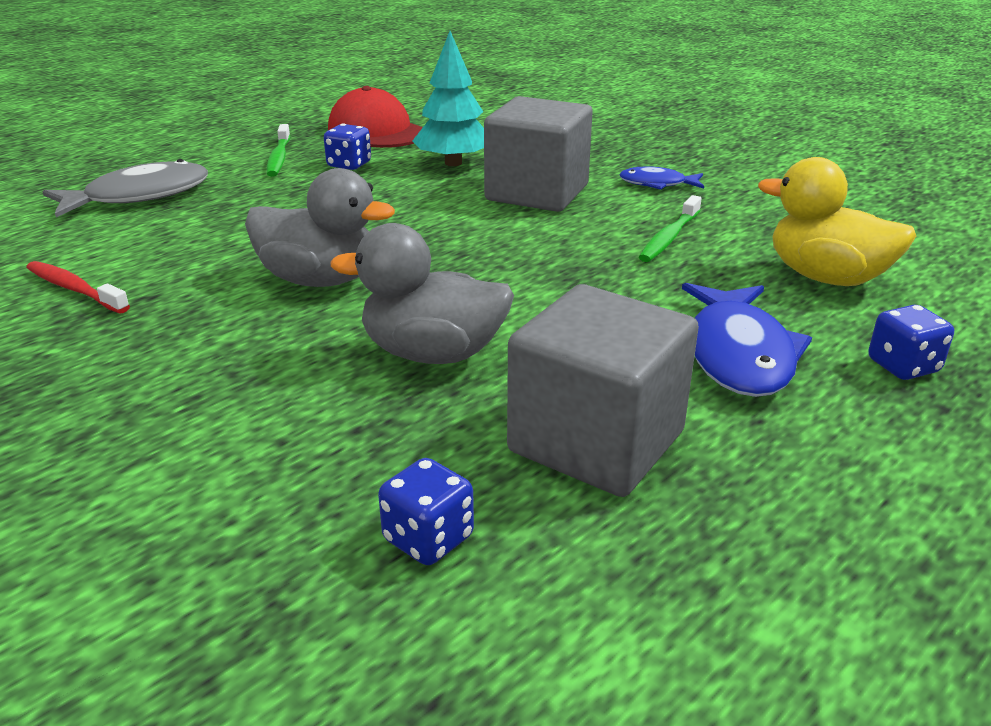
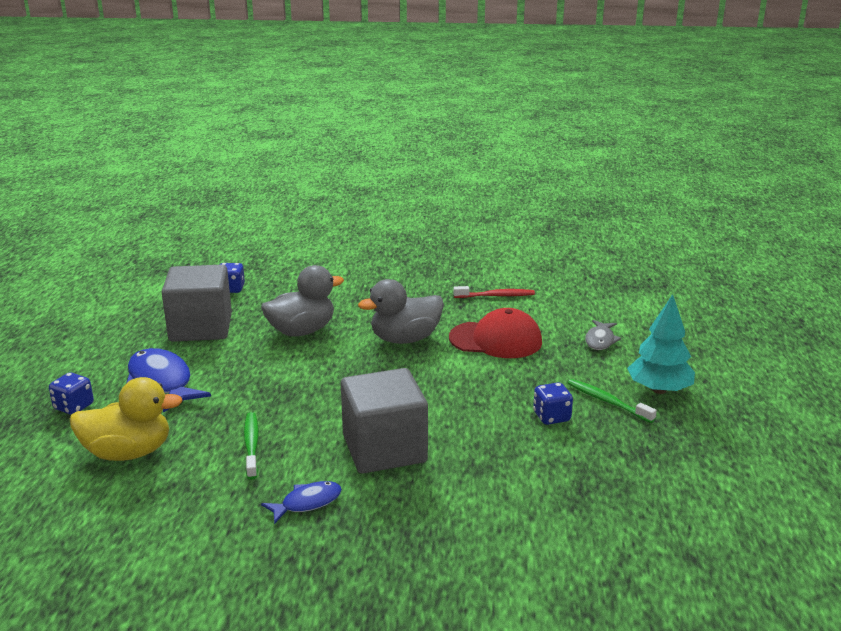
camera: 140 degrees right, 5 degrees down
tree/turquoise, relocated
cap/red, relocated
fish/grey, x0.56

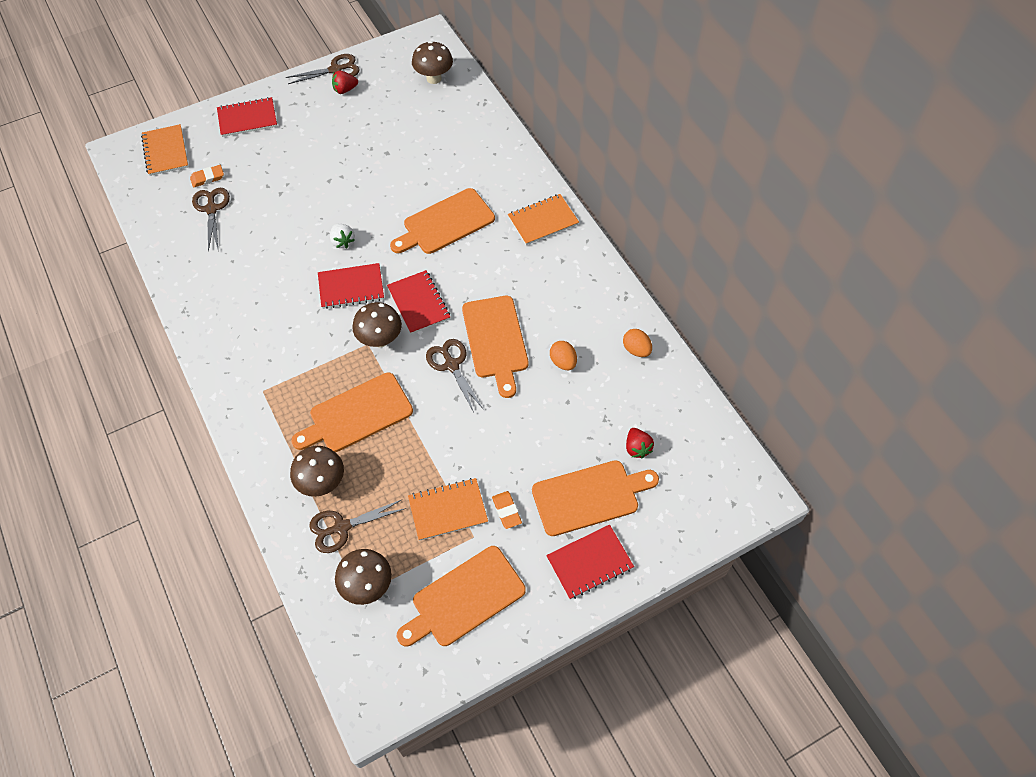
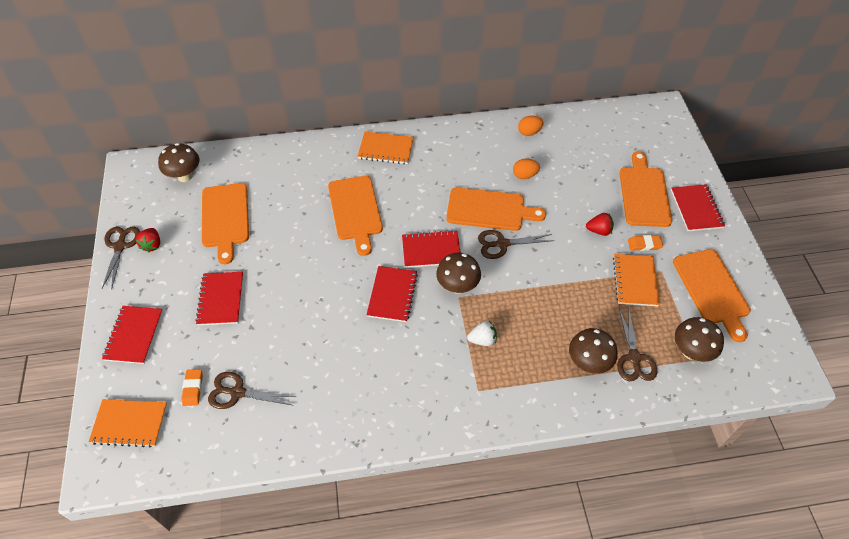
camera: 70 degrees left, 5 degrees down
notebook/orange (no. 3 from left in the first image) → notebook/orange (no. 2 from left), 75 degrees counterclockwise
strawberry/white, relocated
cutting board/orange (no. 1 from left), relocated
strawberry/red (no. 2 from left), relocated
- → notebook/red (no. 2 from left)

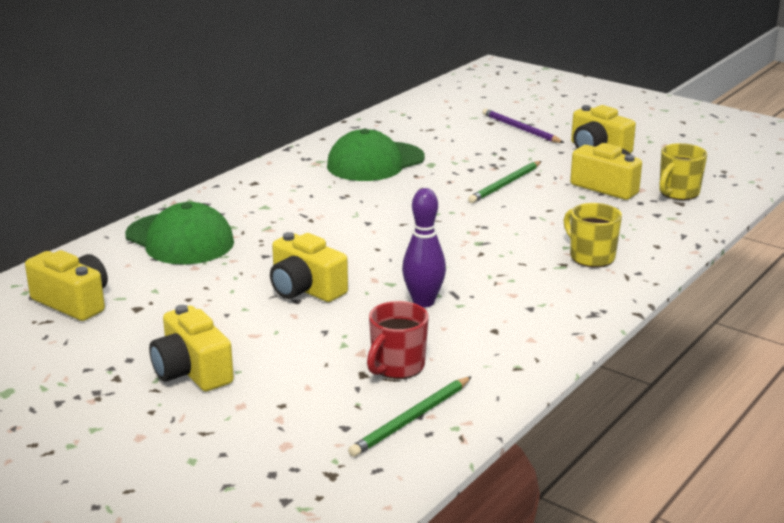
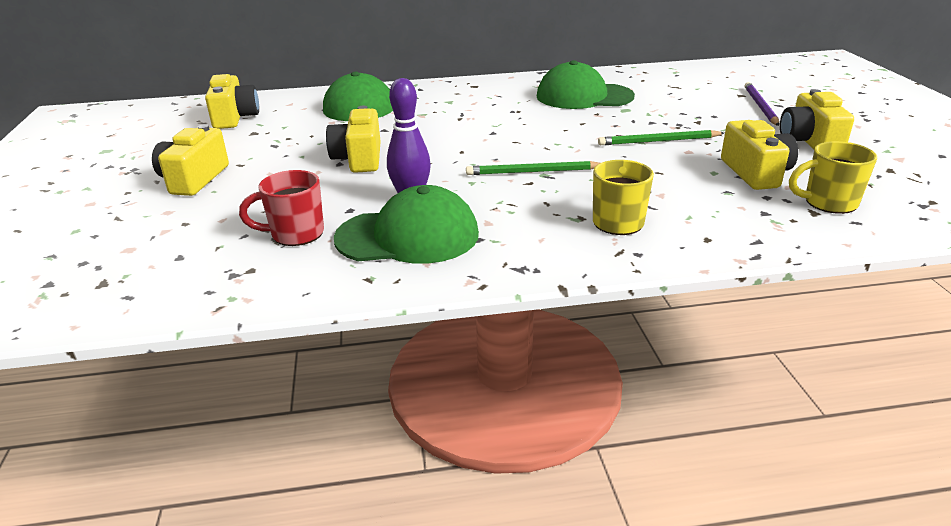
camera: 45 degrees right, 5 degrees up
pencil/green (no. 1 from left), relocated
- → cap/green (no. 2 from left)

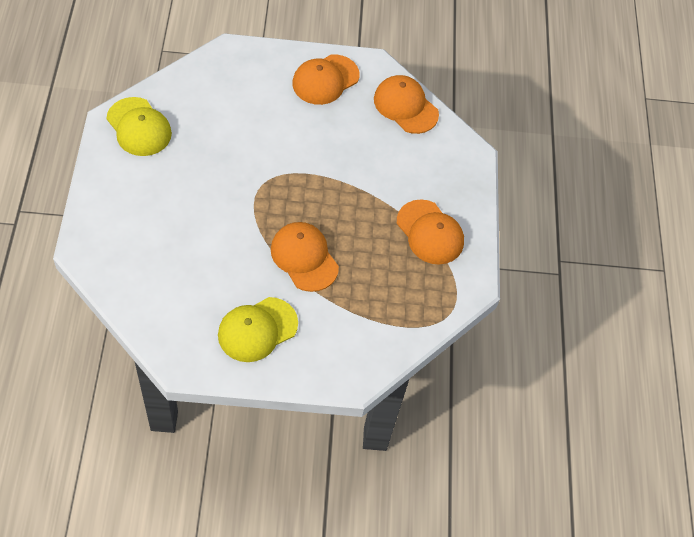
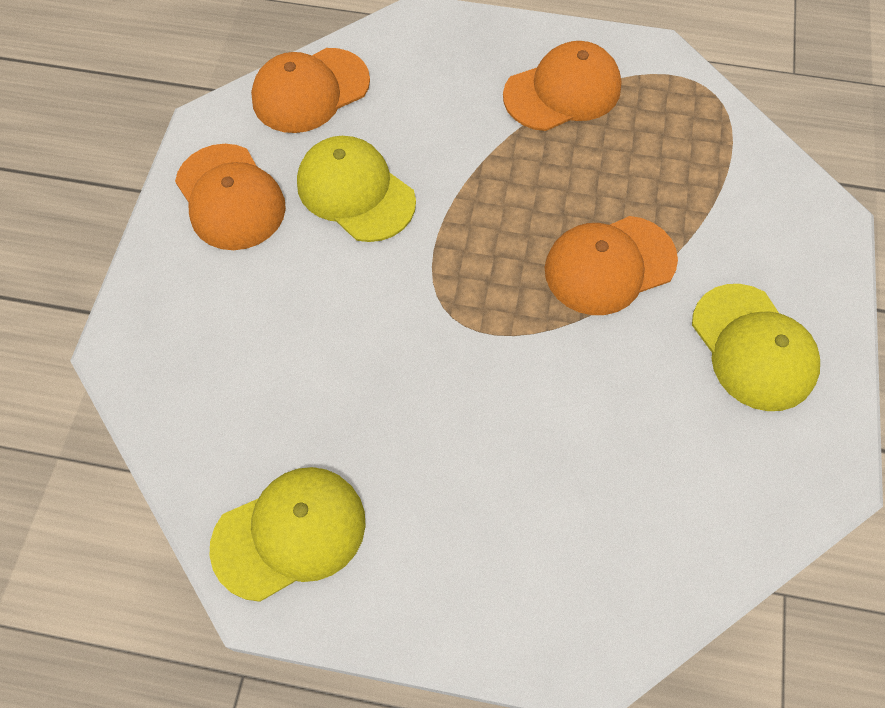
camera: 75 degrees left, 5 degrees up
- → cap/yellow (no. 2 from left)

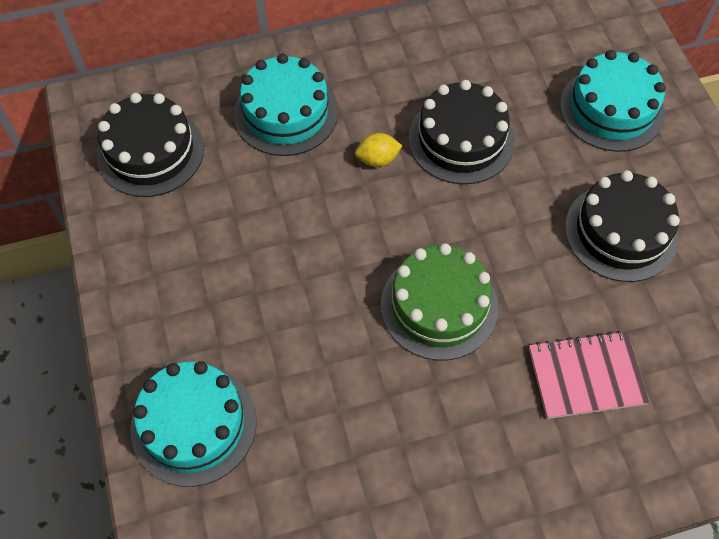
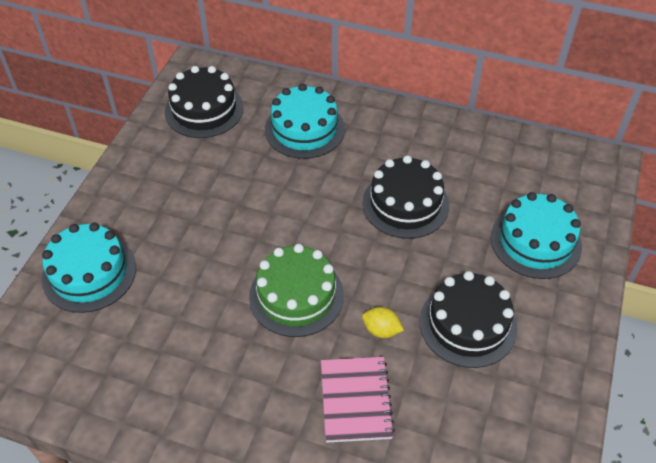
camera: 35 degrees right, 10 degrees down
lemon/yellow, relocated
notebook/pink, 60 degrees clockwise

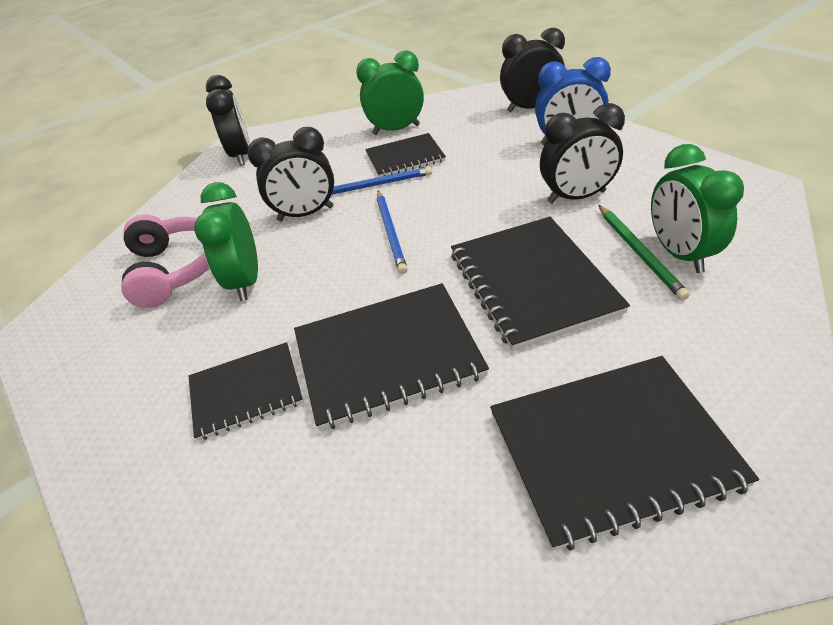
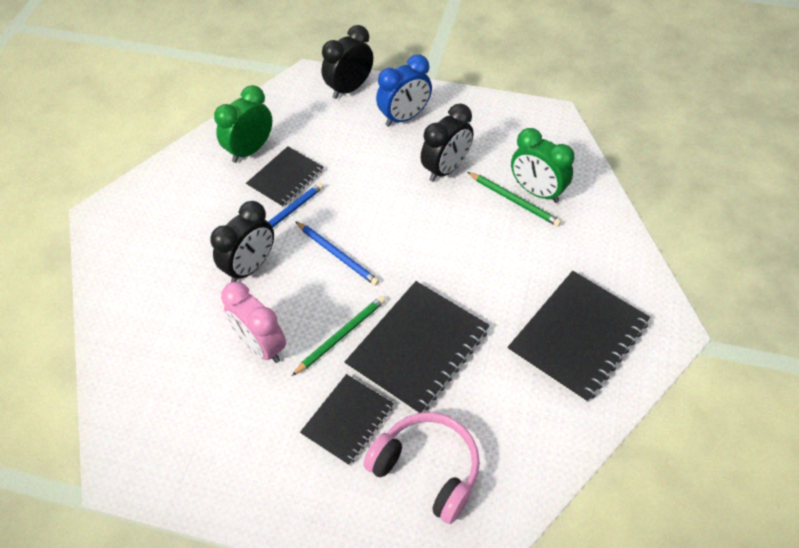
camera: 40 degrees left, 10 degrees up
clock/black (no. 1 from left) → -
clock/green (no. 1 from left) → clock/pink
headphones/pink, relocated
notebook/black (no. 4 from left) → -
- → pencil/green (no. 1 from left)

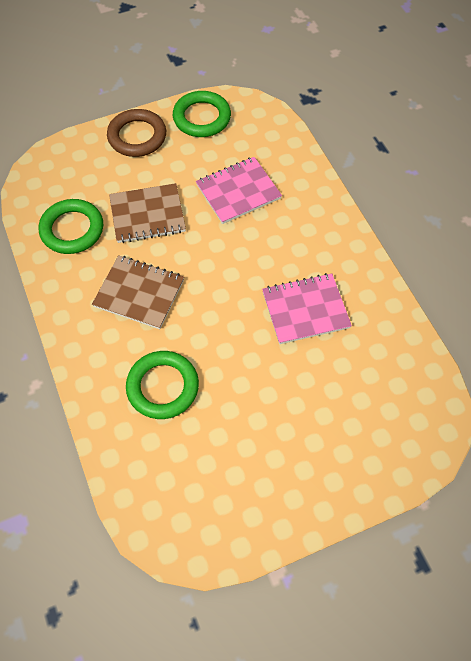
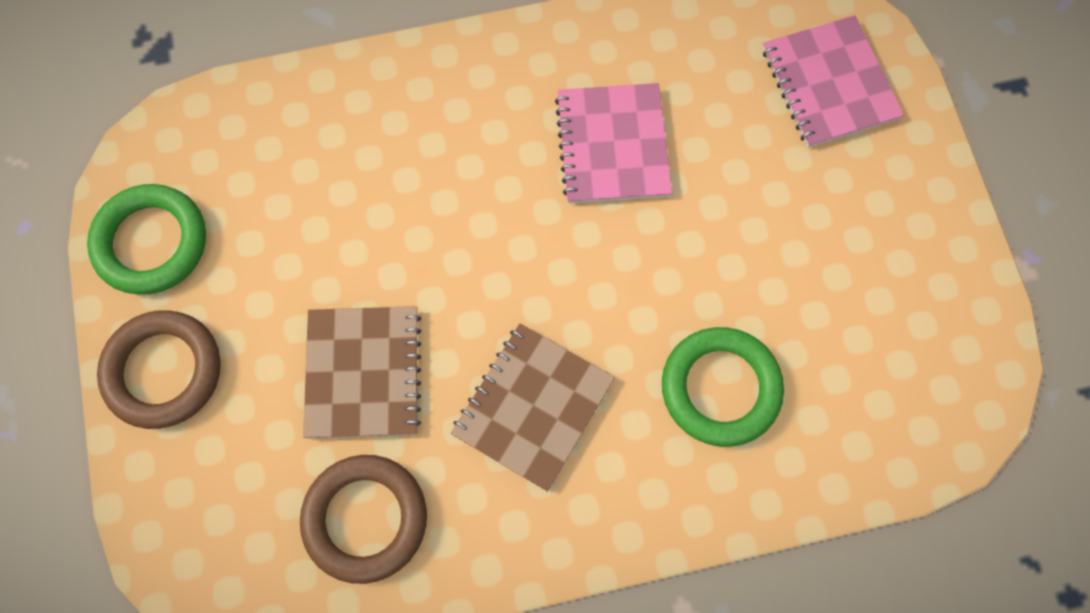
camera: 80 degrees left, 10 degrees up
notebook/pink (no. 1 from left in the first image) → notebook/pink (no. 2 from left), relocated
ring/green (no. 1 from left) → ring/brown (no. 2 from left)

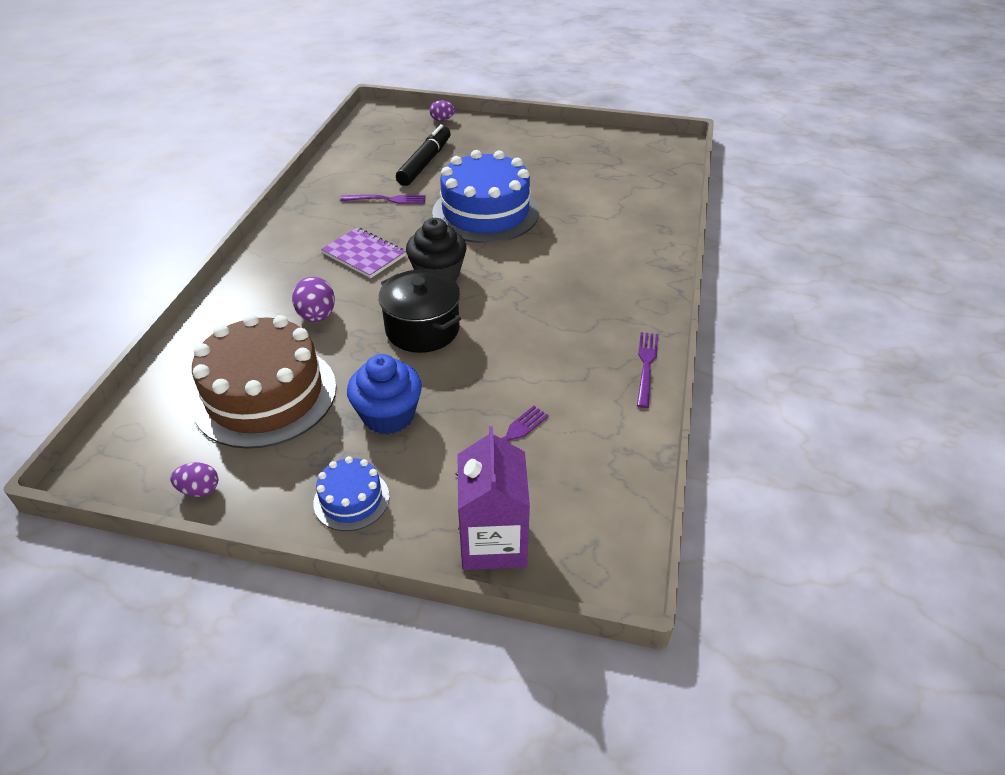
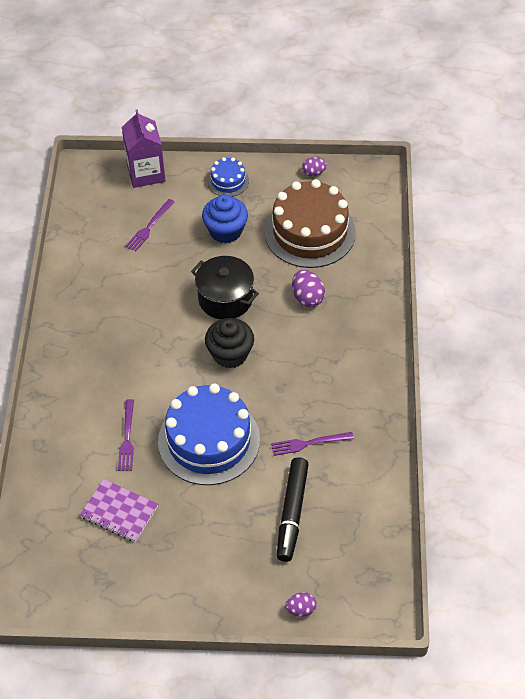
camera: 170 degrees right, 10 degrees up
notebook/purple, relocated
fork/purple (no. 3 from left in the first image) → fork/purple (no. 1 from left), relocated

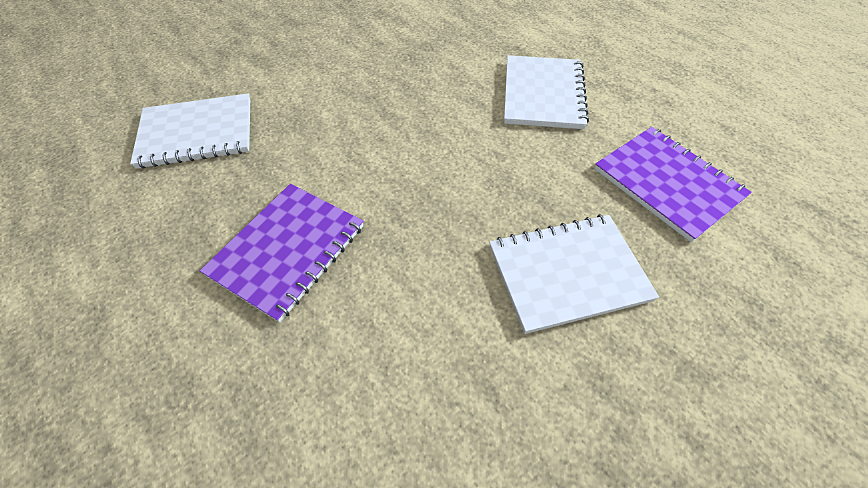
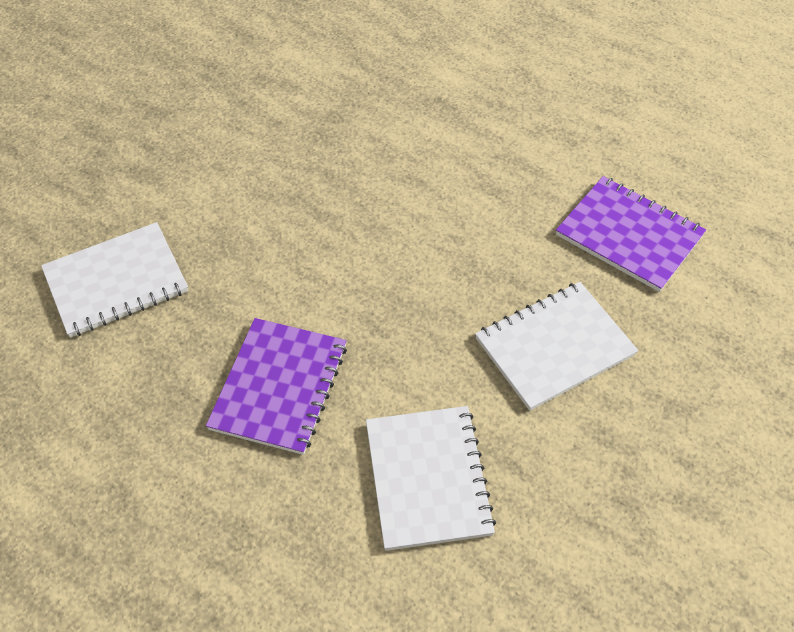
camera: 15 degrees left, 0 degrees up
notebook/white (no. 2 from left), relocated

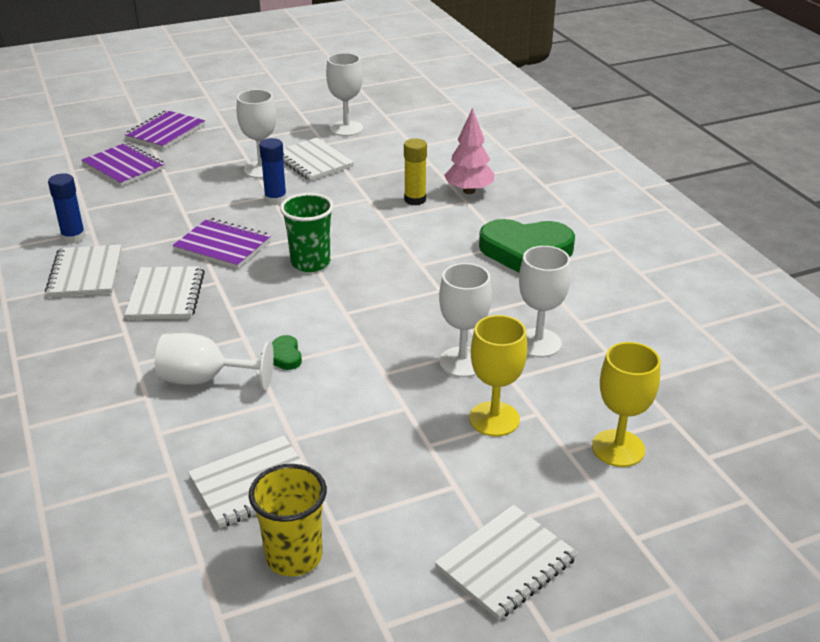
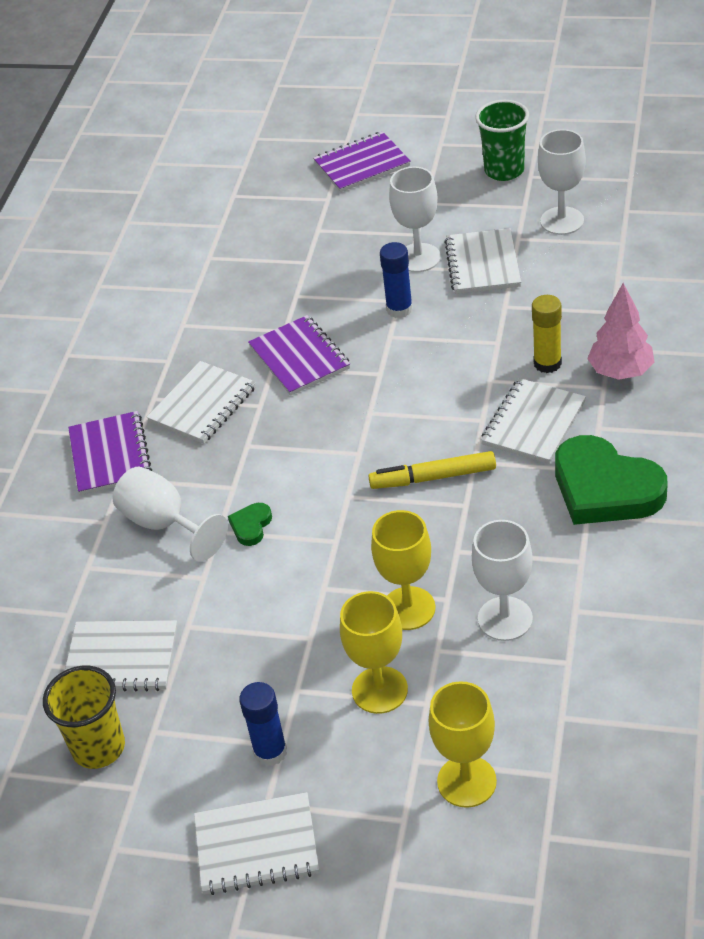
camera: 40 degrees right, 10 degrees up
notebook/purple (no. 1 from left), relocated
glue stick/blue (no. 1 from left), relocated
cup/green, relocated
notebook/white (no. 1 from left in the first image) → notebook/white (no. 5 from left), relocated
goblet/white (no. 4 from left) → goblet/yellow (no. 2 from left)
- → marker/yellow

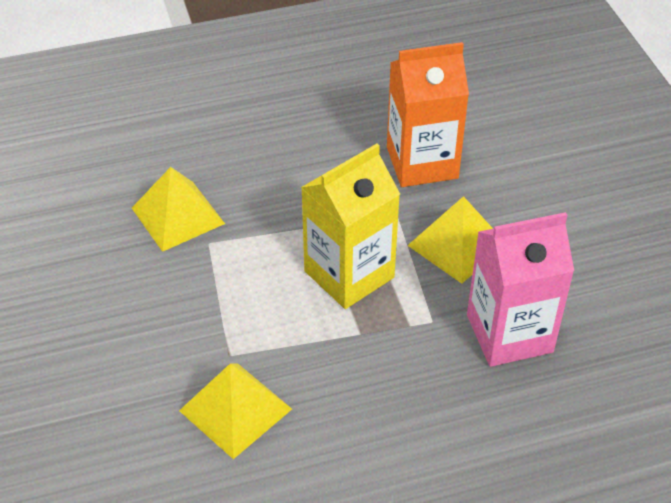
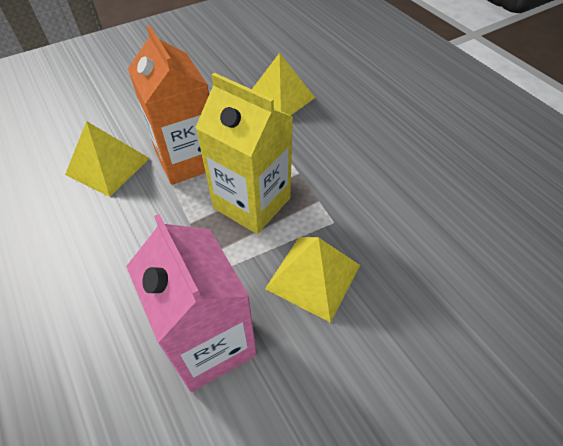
camera: 75 degrees right, 5 degrees up
carton/orange, relocated

